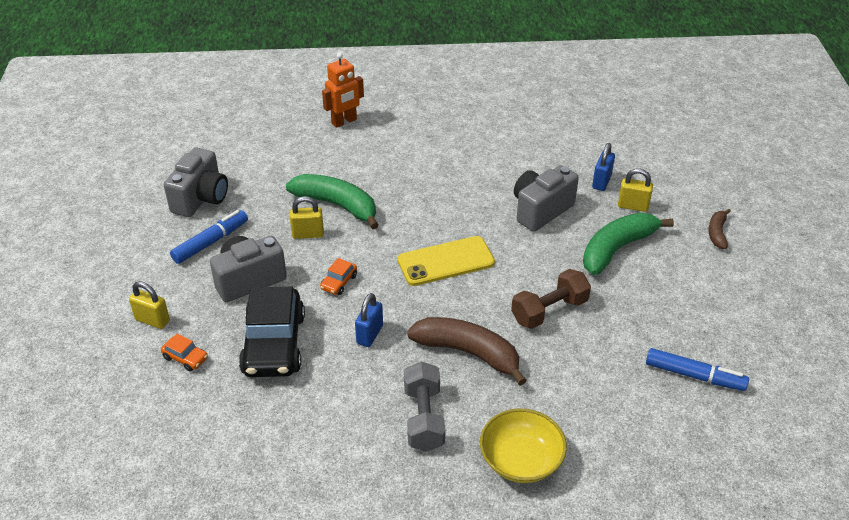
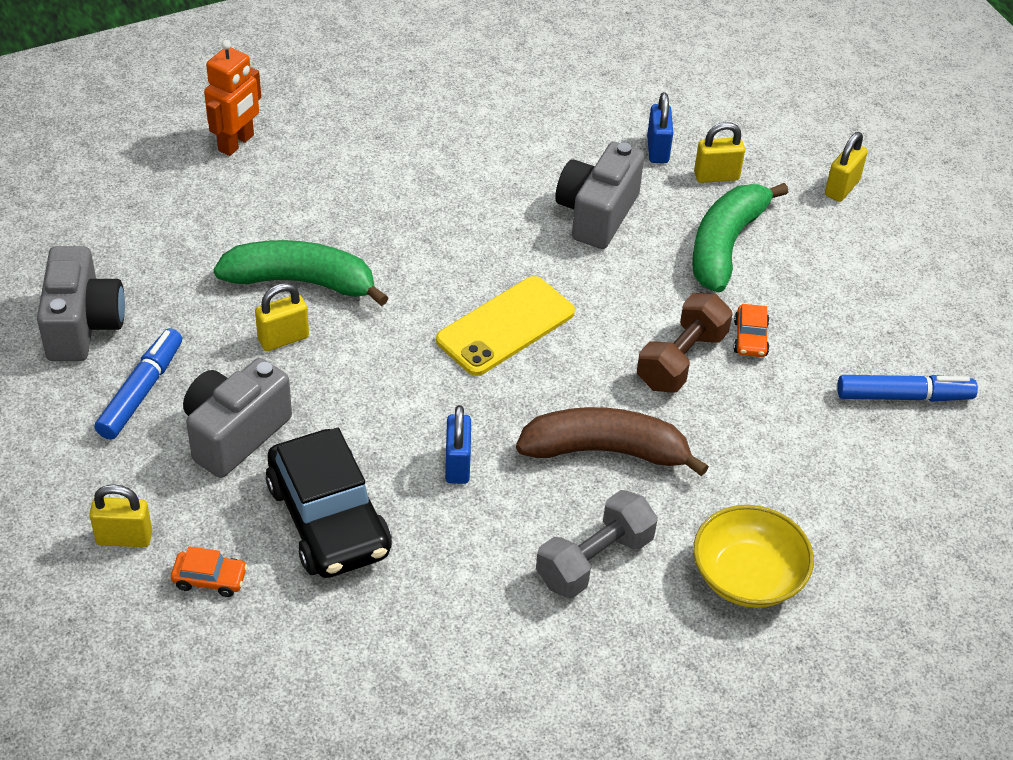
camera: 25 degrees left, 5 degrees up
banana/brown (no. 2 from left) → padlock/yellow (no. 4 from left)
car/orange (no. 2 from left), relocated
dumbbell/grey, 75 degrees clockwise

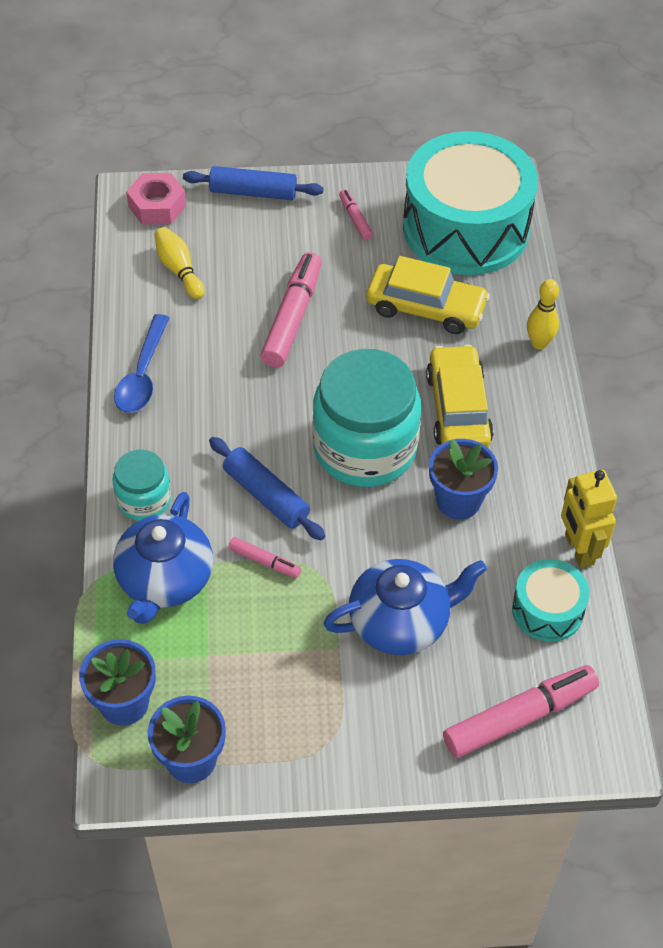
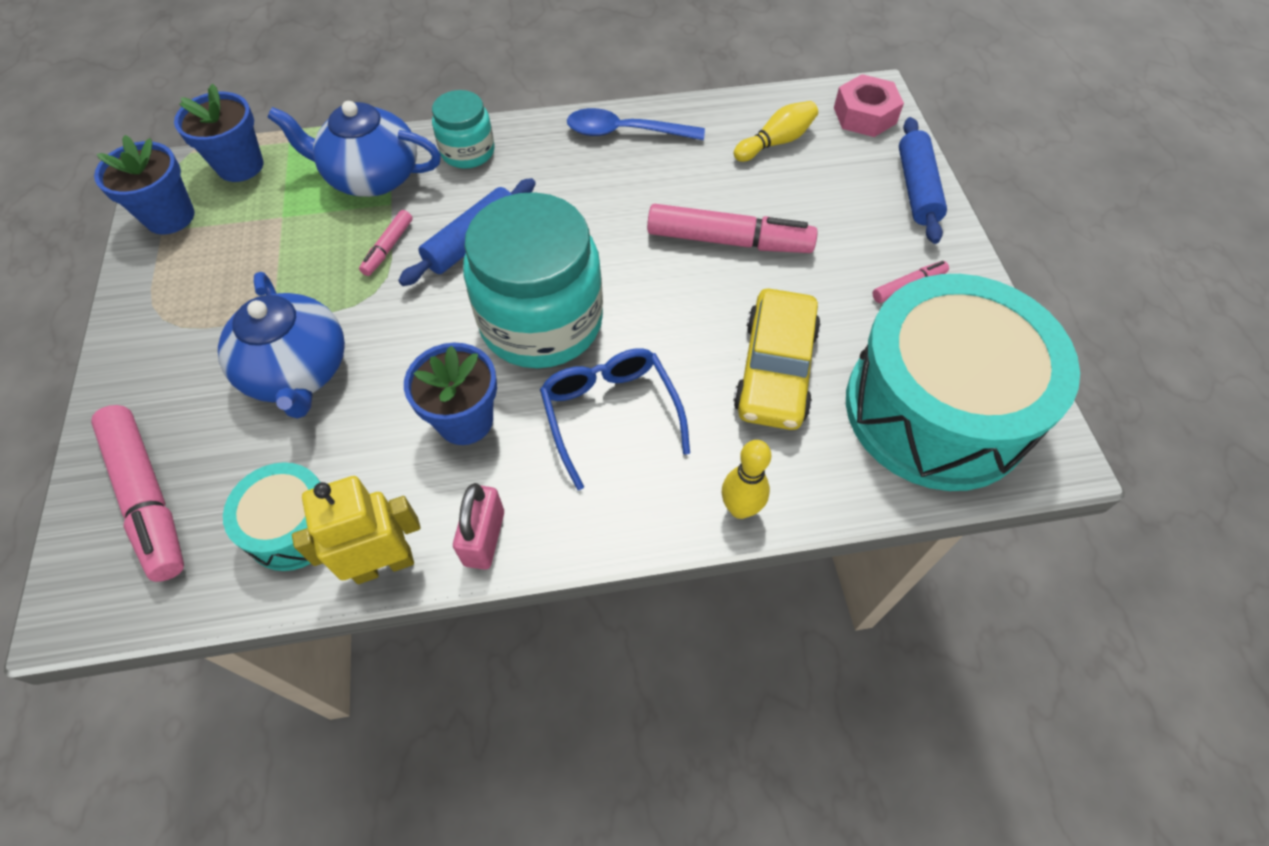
camera: 85 degrees right, 5 degrees up
car/yellow (no. 2 from left) → glasses/blue
- → padlock/pink

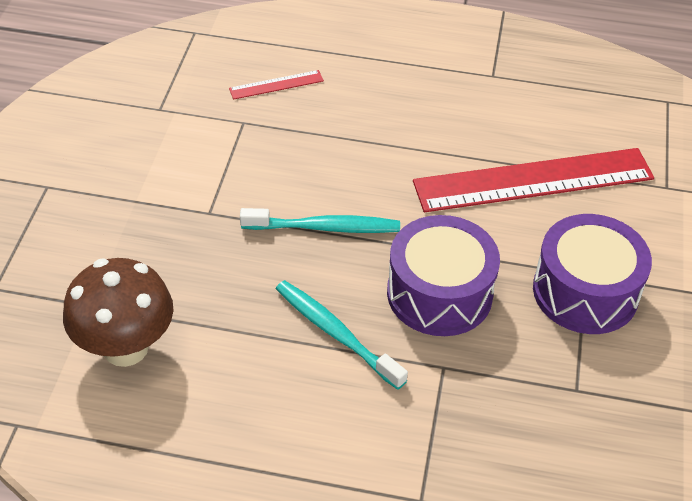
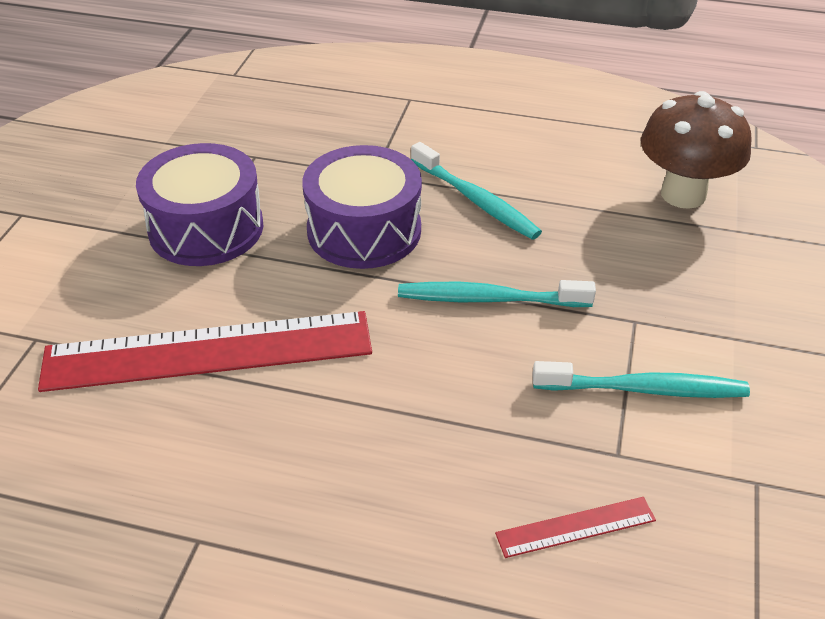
camera: 175 degrees left, 5 degrees down
- → toothbrush/turquoise (no. 3 from left)

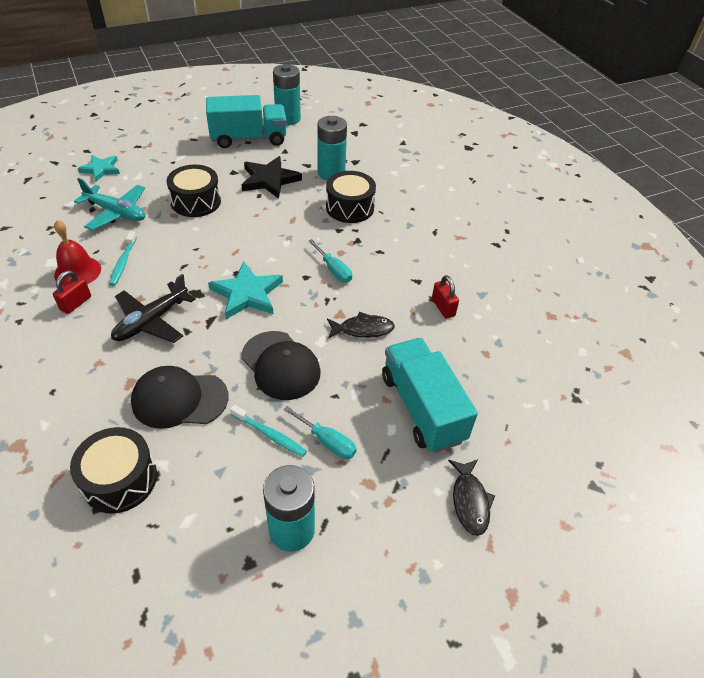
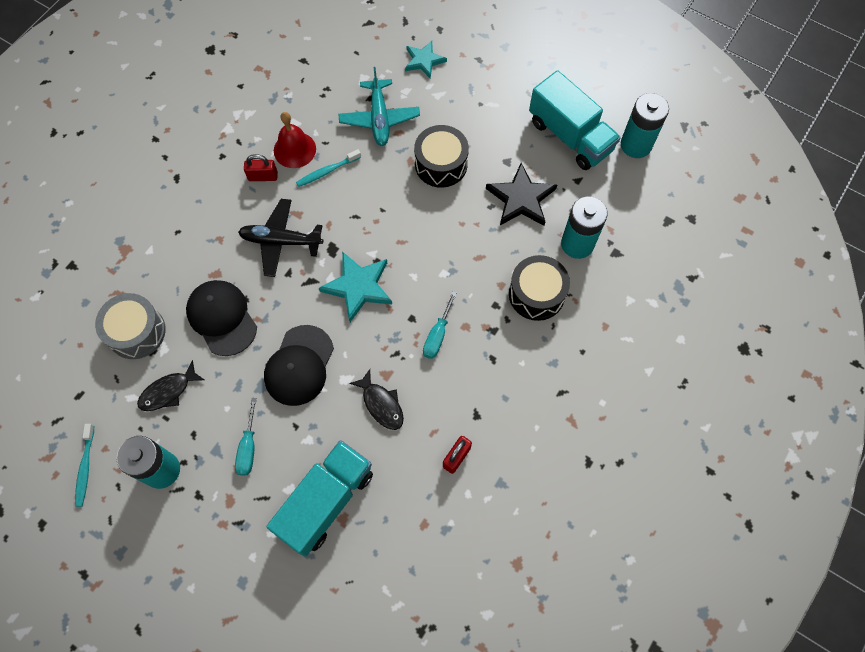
camera: 60 degrees right, 20 degrees up
toothbrush/turquoise (no. 2 from left in the first image) → toothbrush/turquoise (no. 1 from left), relocated
drum/black (no. 1 from left) → drum/grey
fish/black (no. 2 from left in the first image) → fish/black (no. 1 from left), relocated

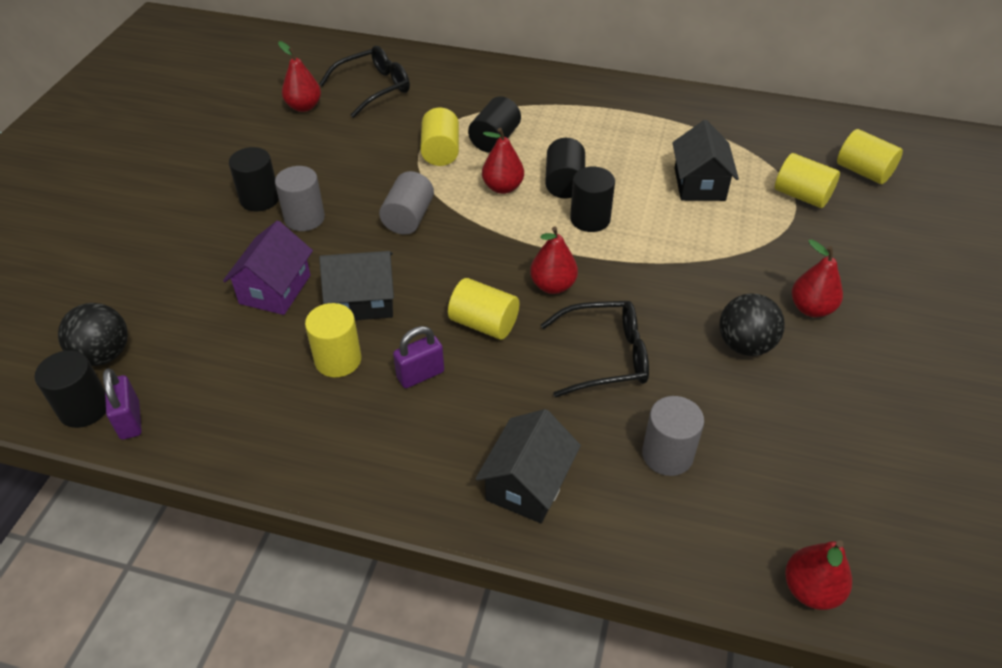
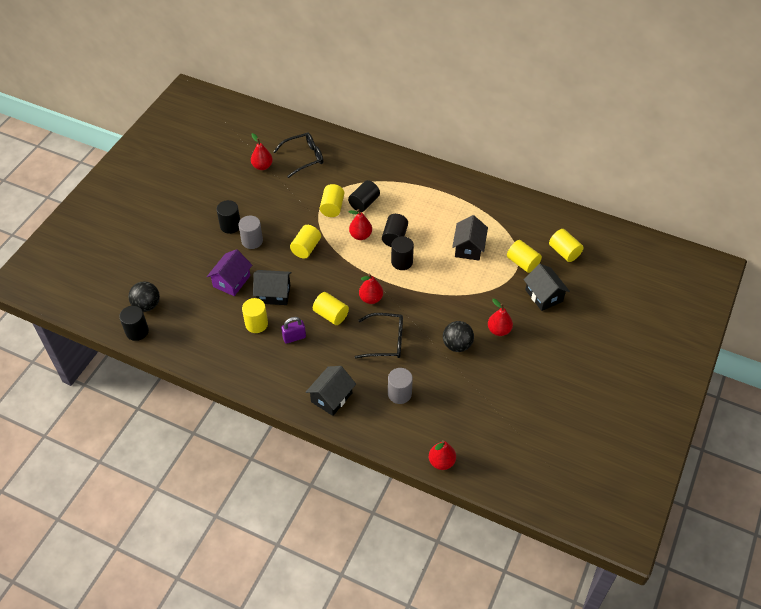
camera: 10 degrees right, 5 degrees up
cylinder/grey (no. 2 from left) → cylinder/yellow (no. 2 from left)
padlock/purple (no. 1 from left) → -
- → house/black (no. 4 from left)

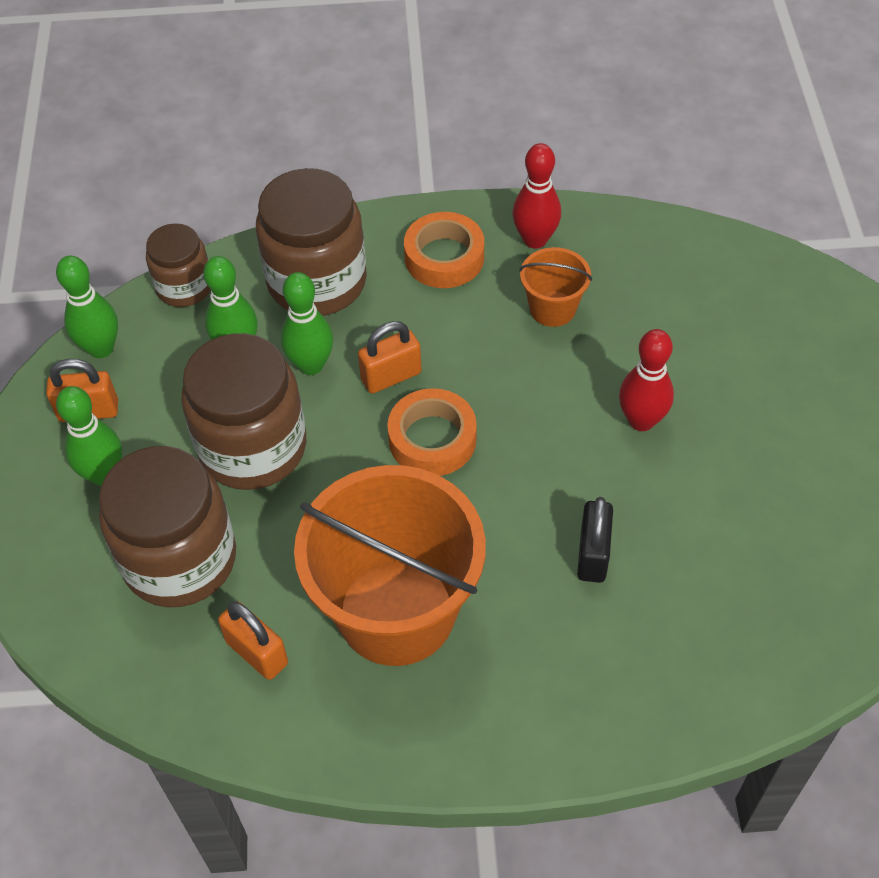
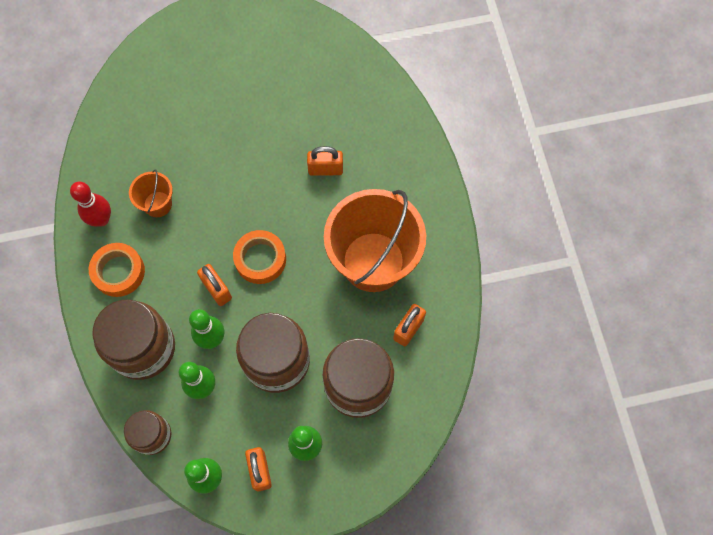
camera: 100 degrees left, 15 degrees up
bowling pin/red (no. 2 from left) → -
padlock/black → padlock/orange (no. 3 from left)

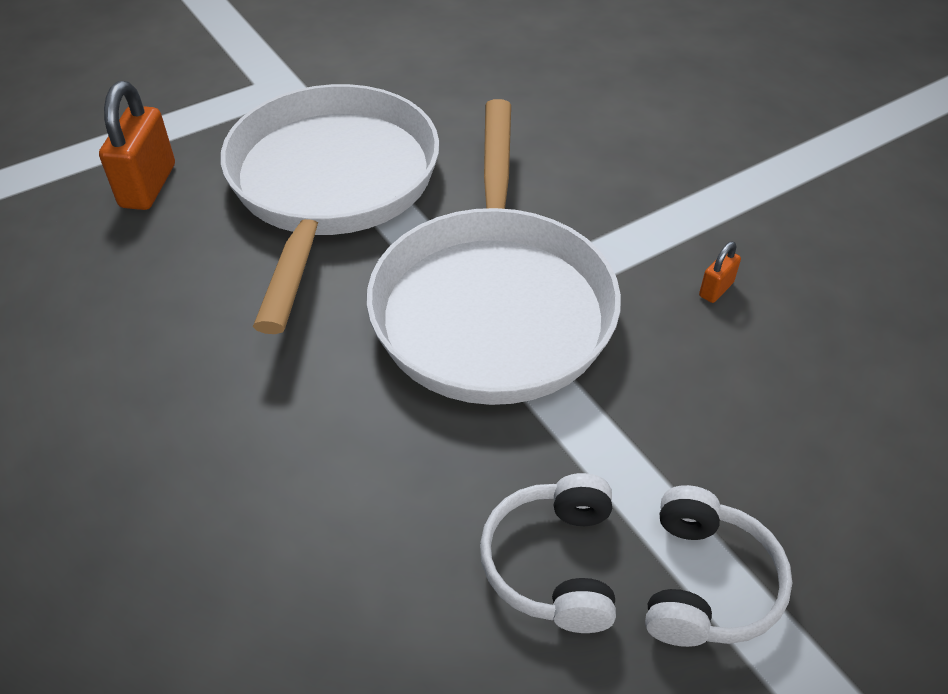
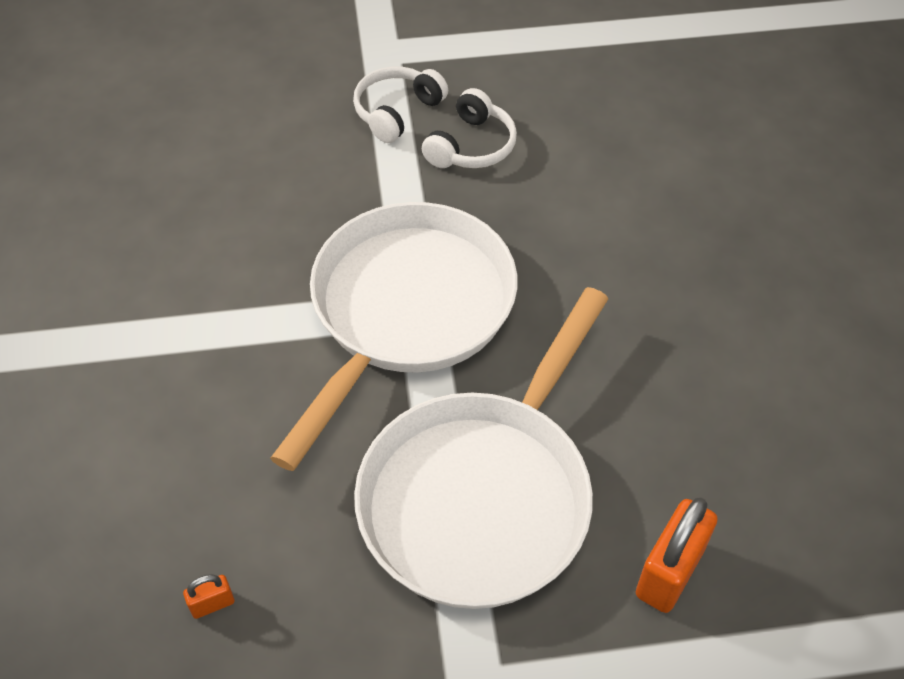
camera: 155 degrees left, 5 degrees up
padlock/orange (no. 2 from left in the first image) → padlock/orange (no. 1 from left), relocated

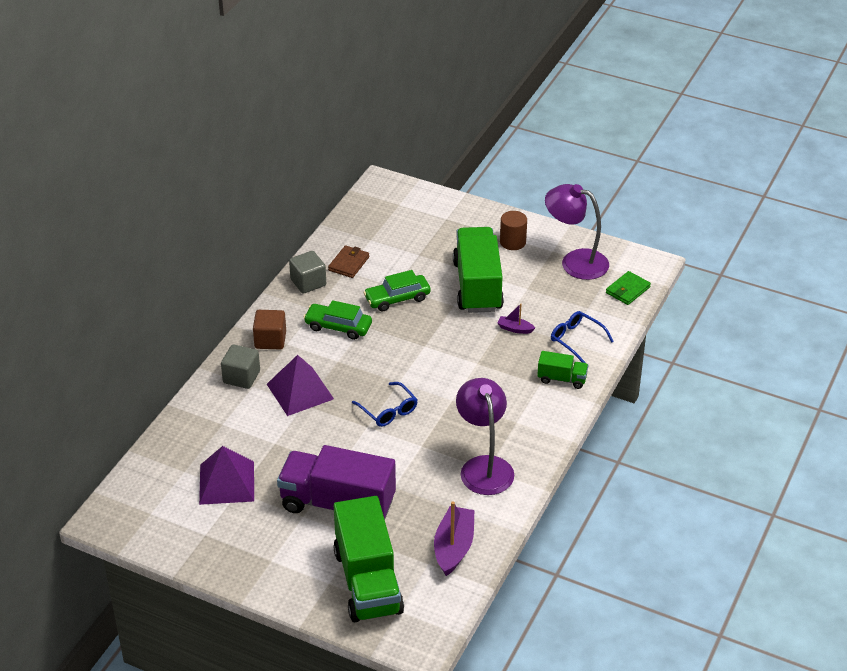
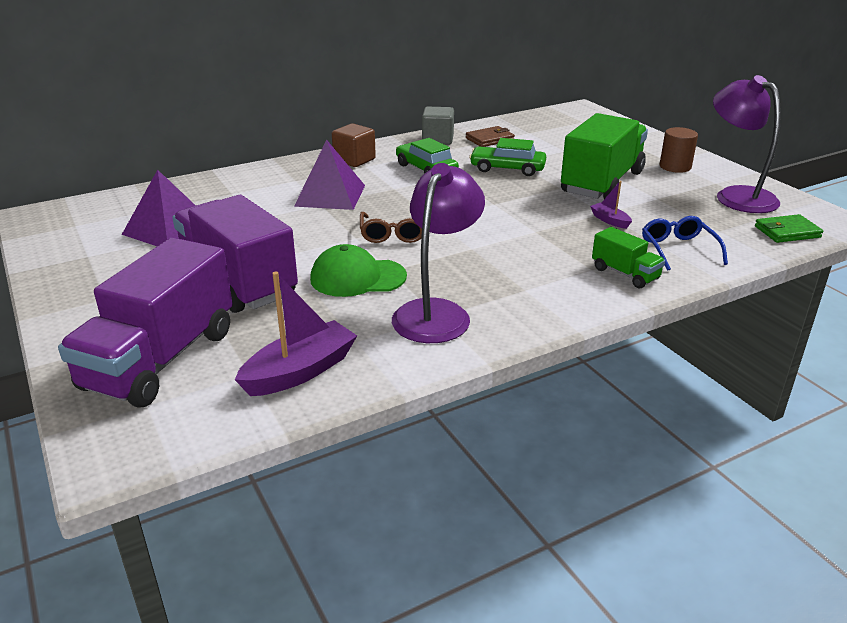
camera: 35 degrees right, 10 degrees down
cube/grey (no. 1 from left) → -
glasses/blue (no. 1 from left) → glasses/brown
truck/green (no. 1 from left) → truck/purple (no. 1 from left)
- → cap/green

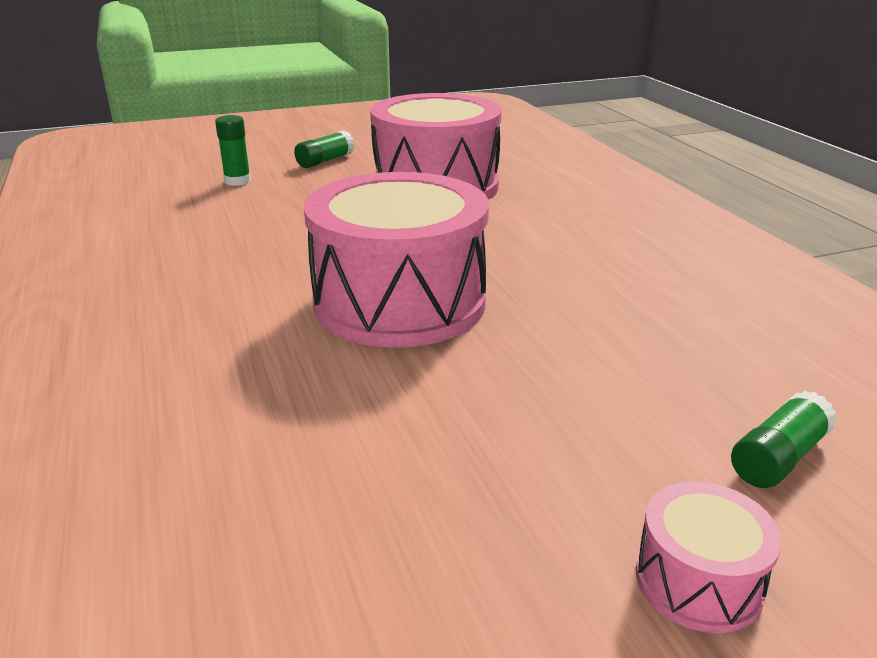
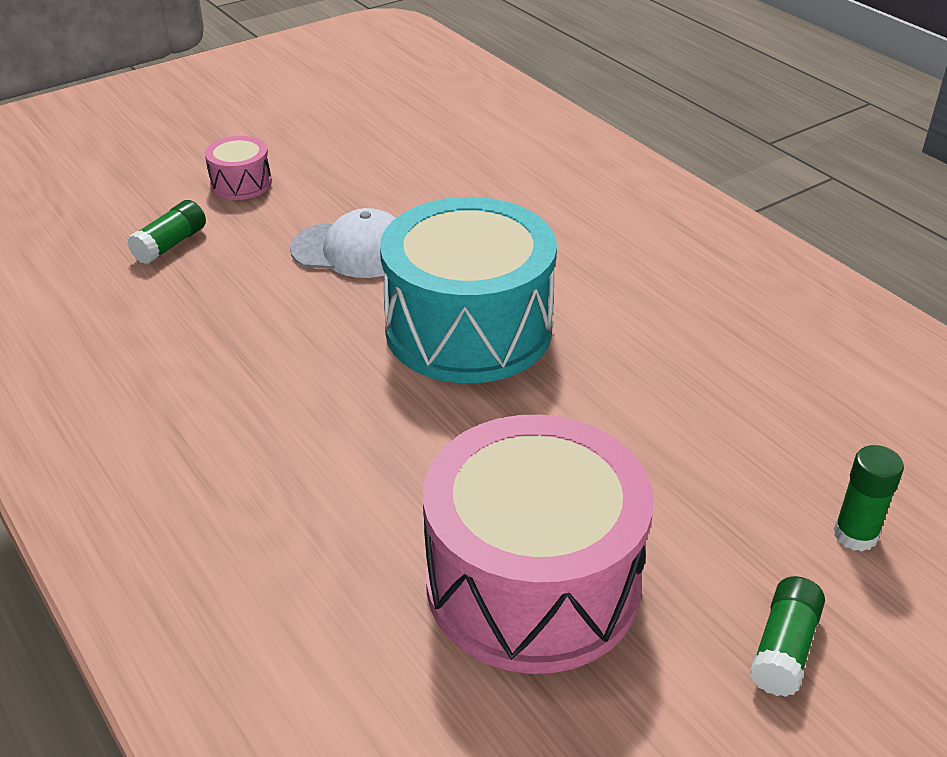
camera: 165 degrees right, 10 degrees up
drum/pink (no. 1 from left) → drum/turquoise
- → cap/white

